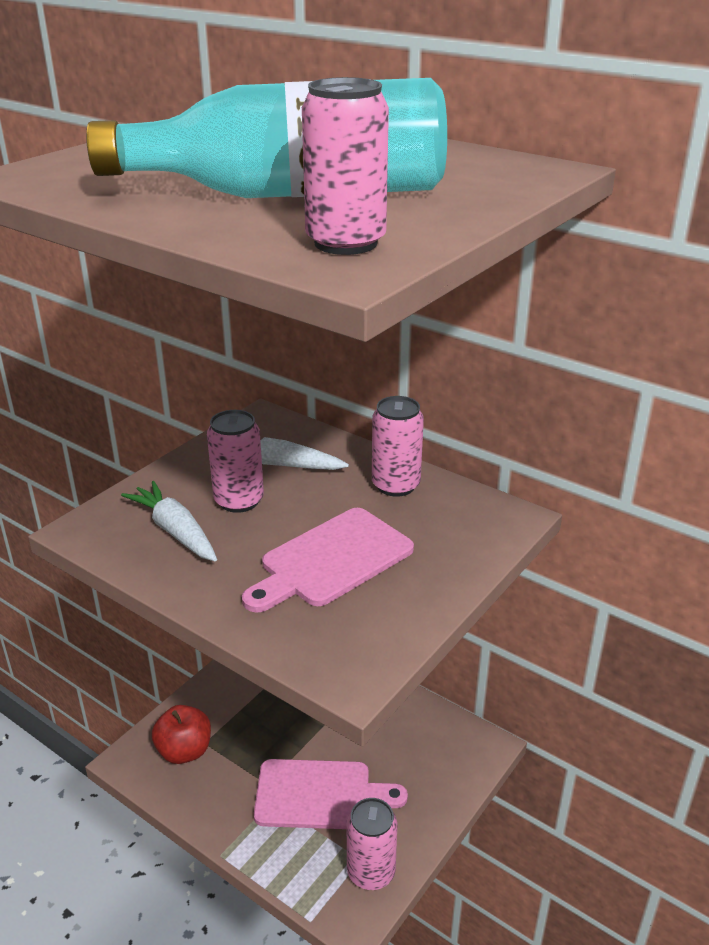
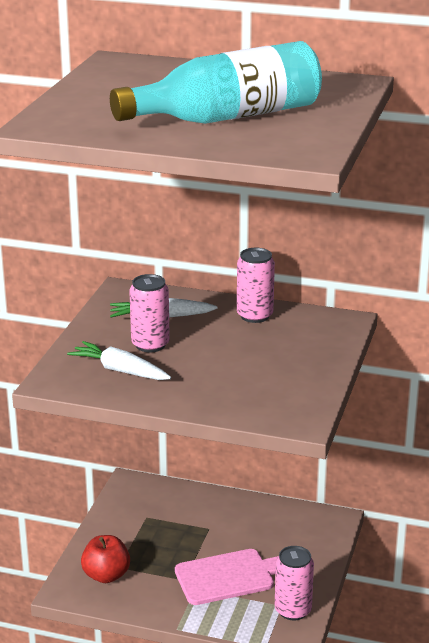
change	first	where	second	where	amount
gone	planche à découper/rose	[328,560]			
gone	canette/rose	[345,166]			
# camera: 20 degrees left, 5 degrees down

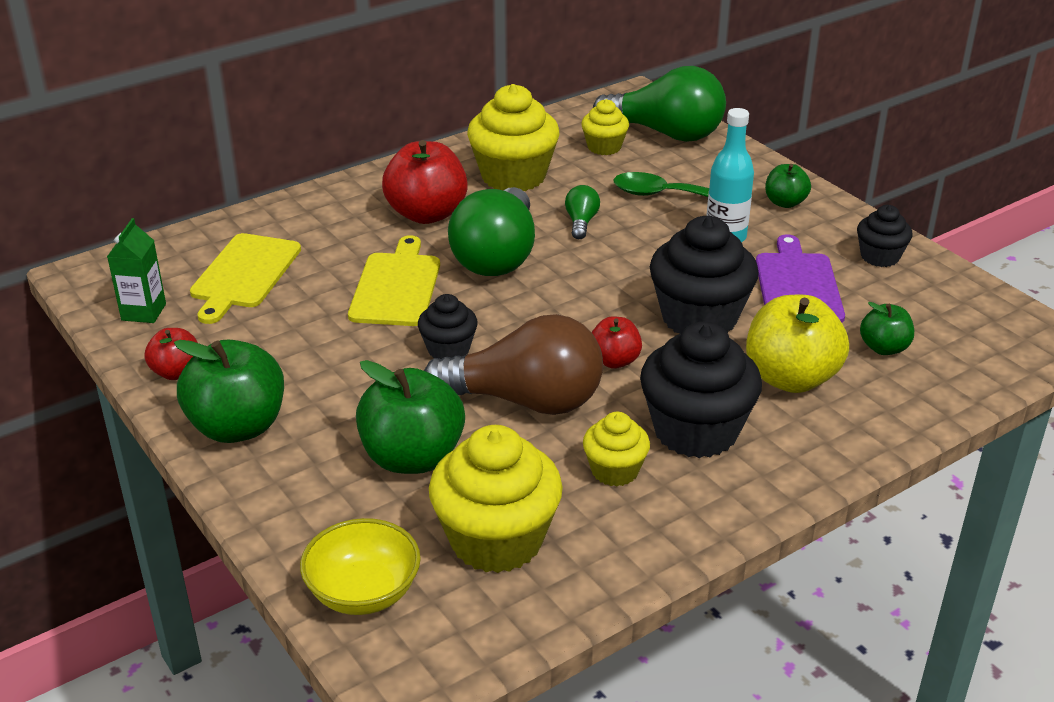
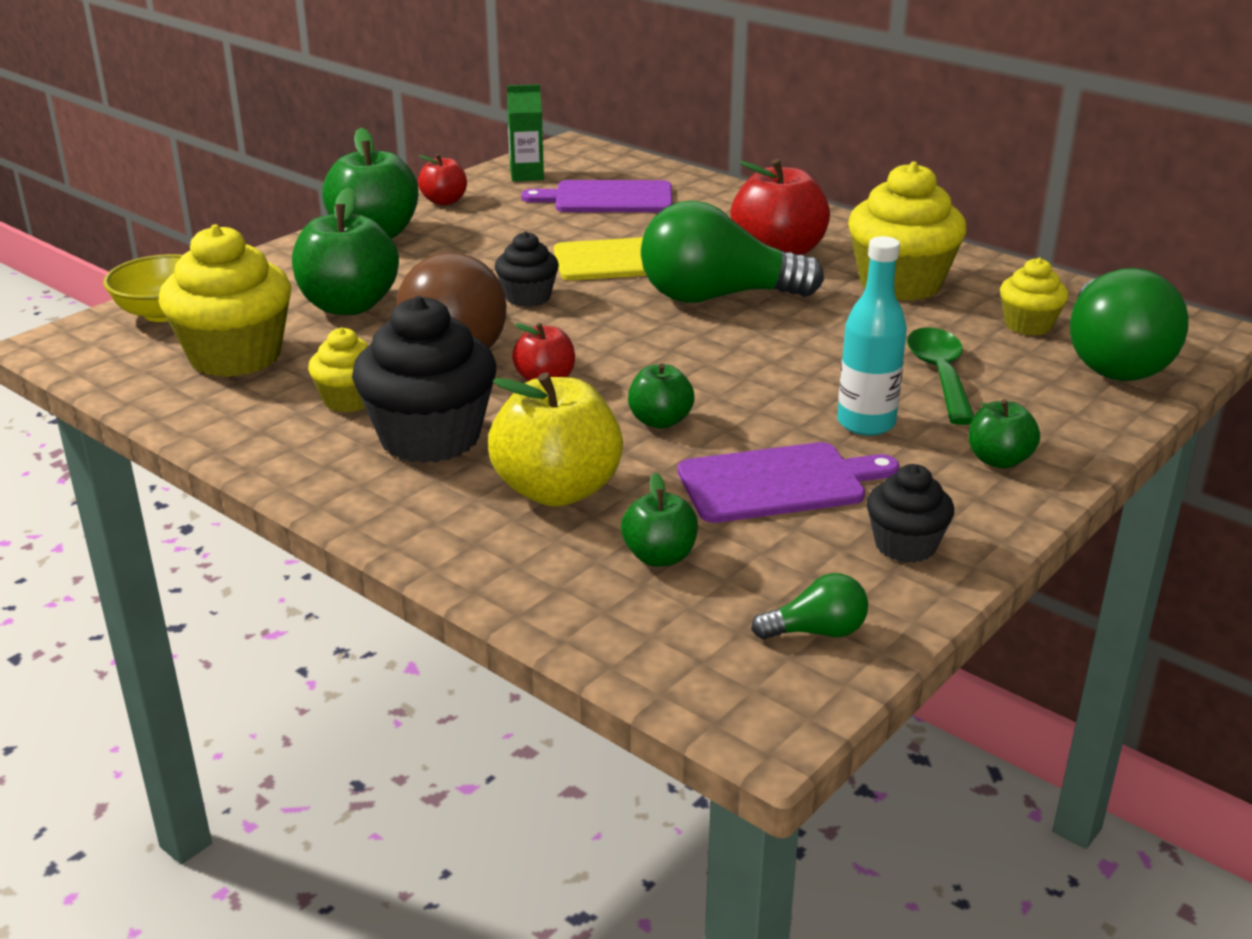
change	first	where	second	where	amount
repainted	planche à découper/jaune	[245,278]	planche à découper/violet	[596,196]	
shifted	ampoule/vert	[582,212]		[809,606]	
swapped	muffin/noir	[704,275]	pomme/vert	[661,396]	
# camera: 75 degrees right, 5 degrees down

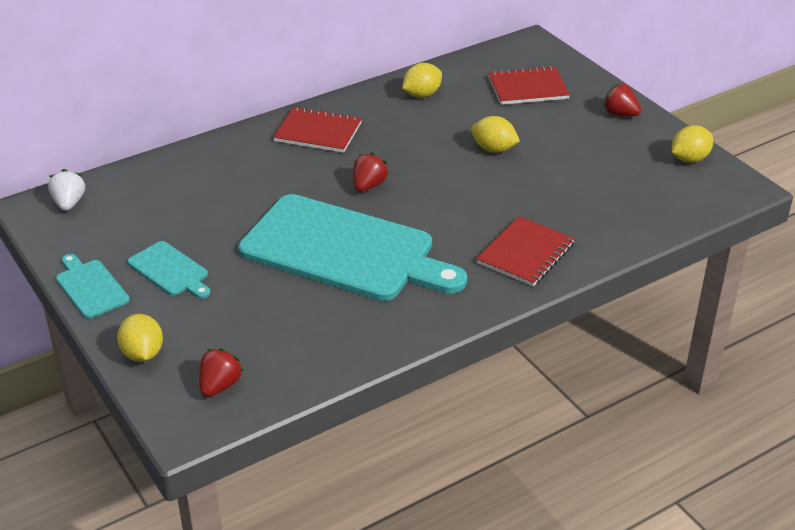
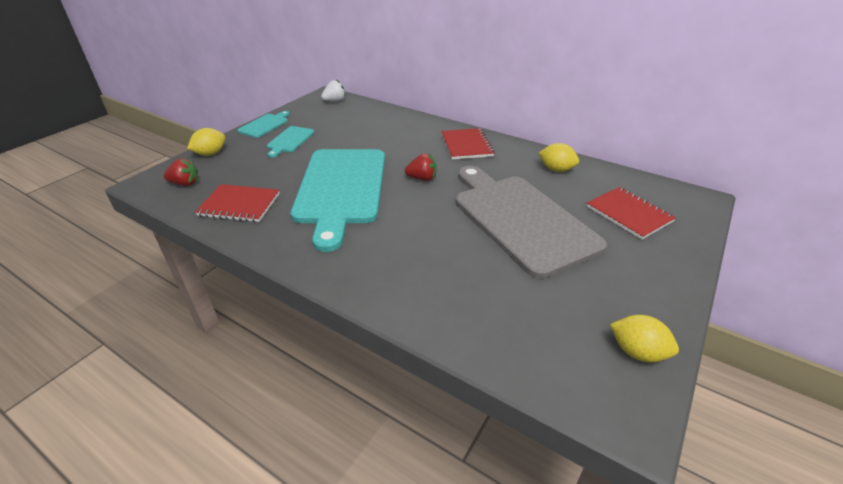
change	first	where	second	where	amount
swapped	citron/jaune	[495,134]	planche à découper/gris	[531,222]	
shifted	carnet/rouge	[525,251]		[237,203]	
gone	fraise/rouge	[622,99]			
# camera: 65 degrees right, 0 degrees up

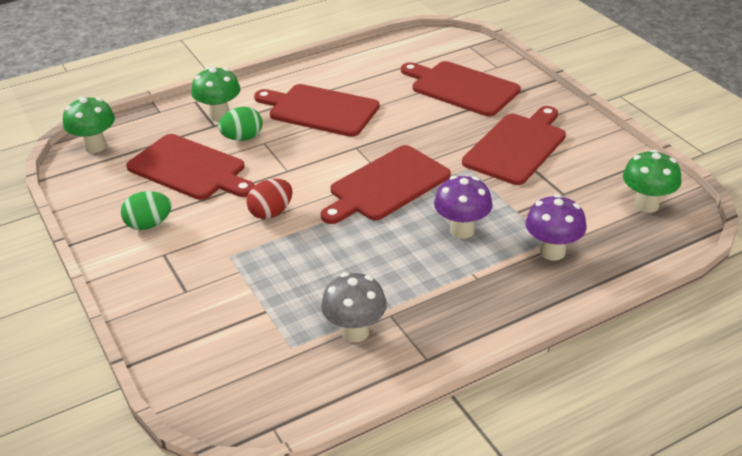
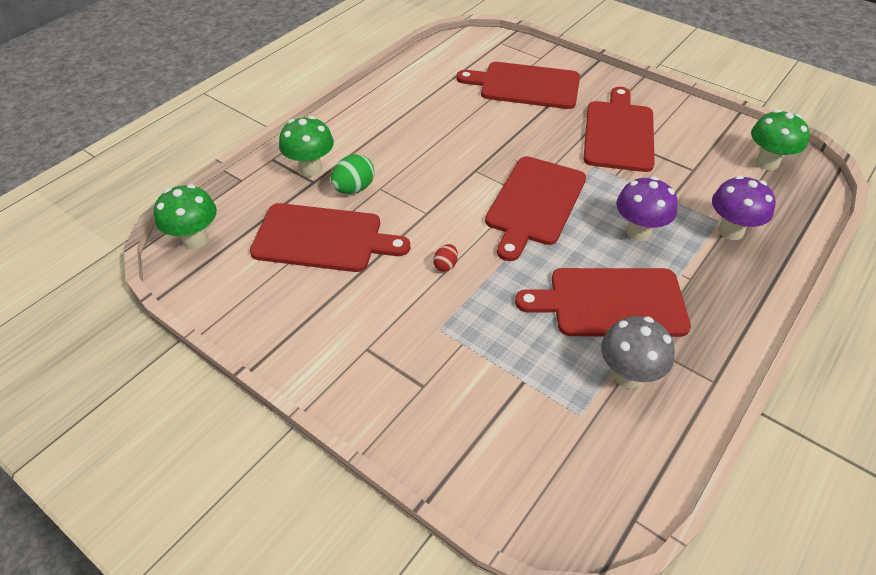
change	first	where	second	where	amount
gone	œuf/vert	[146,210]			
scaled	œuf/rouge	[270,199]		[445,258]	x0.57
shifted	planche à découper/rouge	[317,110]		[603,302]	
# camera: 25 degrees left, 10 degrees up

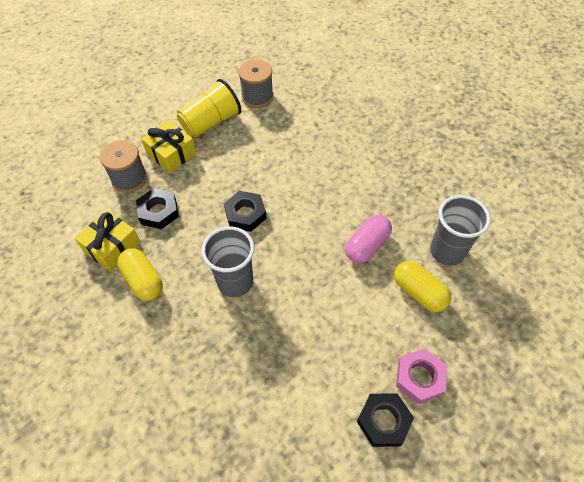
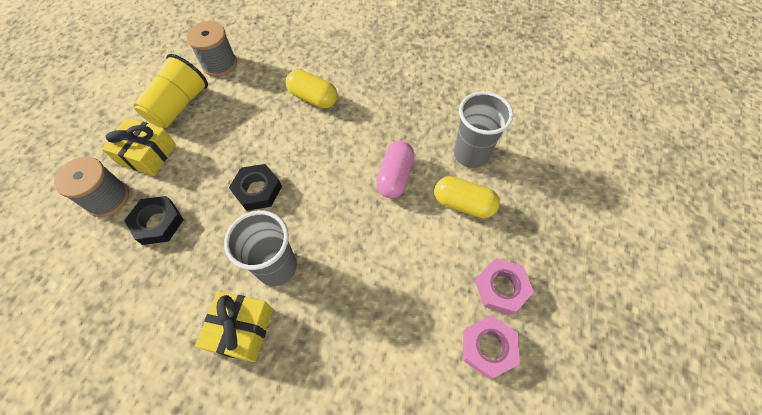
change	first	where	second	where	amount
shifted	cadeau/jaune	[108,241]		[234,326]	
shifted	gélule/jaune	[140,274]		[312,89]	
repainted	écrou/noir	[385,420]	écrou/rose	[491,347]	
# camera: 25 degrees left, 5 degrees up

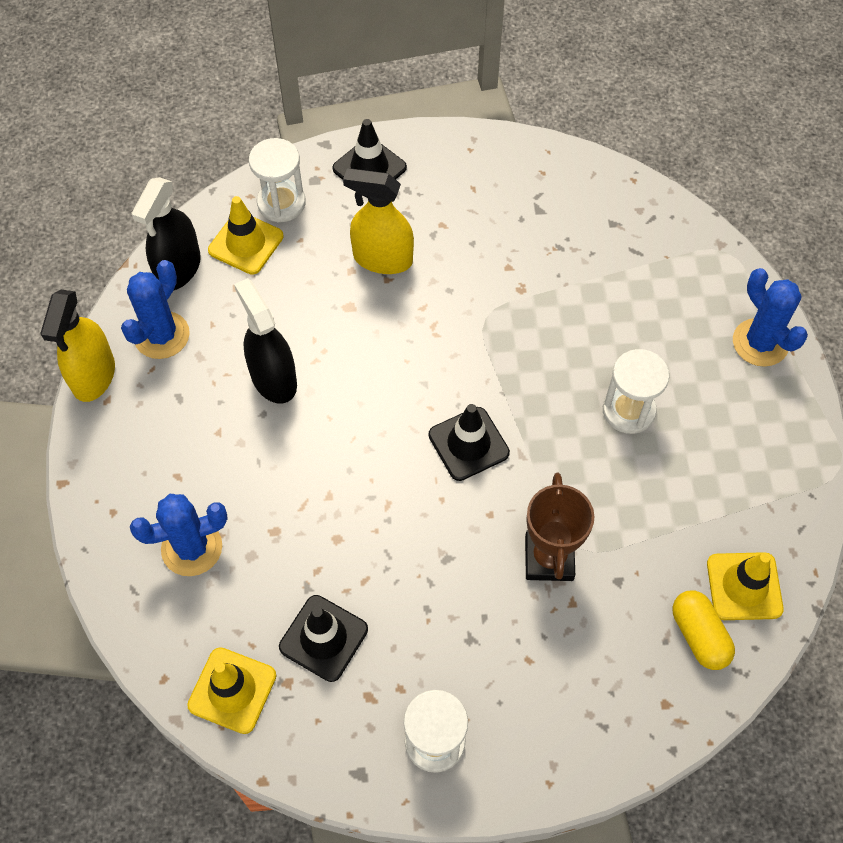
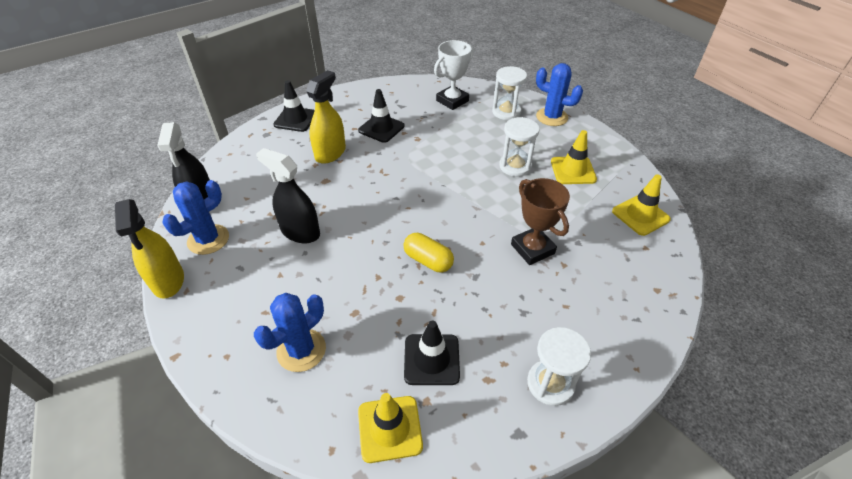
change	first	where	second	where	amount
rotated	cactus/bleu	[155,309]		[195,217]	45 degrees clockwise
shifted	cône de chantier/jaune	[246,235]		[574,157]	
shifted	sablier/blanc	[277,180]		[509,93]	
rotated	vaporisateur/jaune	[378,221]		[326,117]	135 degrees clockwise
shifted	cône de chantier/noir	[469,442]		[381,116]	
shifted	gélule/jaune	[704,630]		[428,252]	
new			trophée/blanc	[454,75]	
# camera: 30 degrees left, 15 degrees down

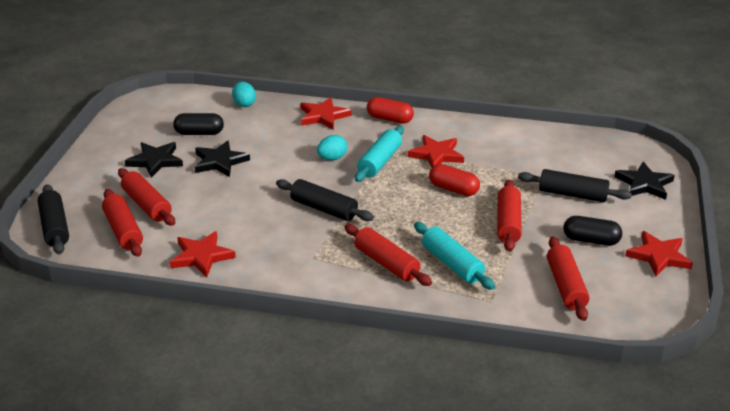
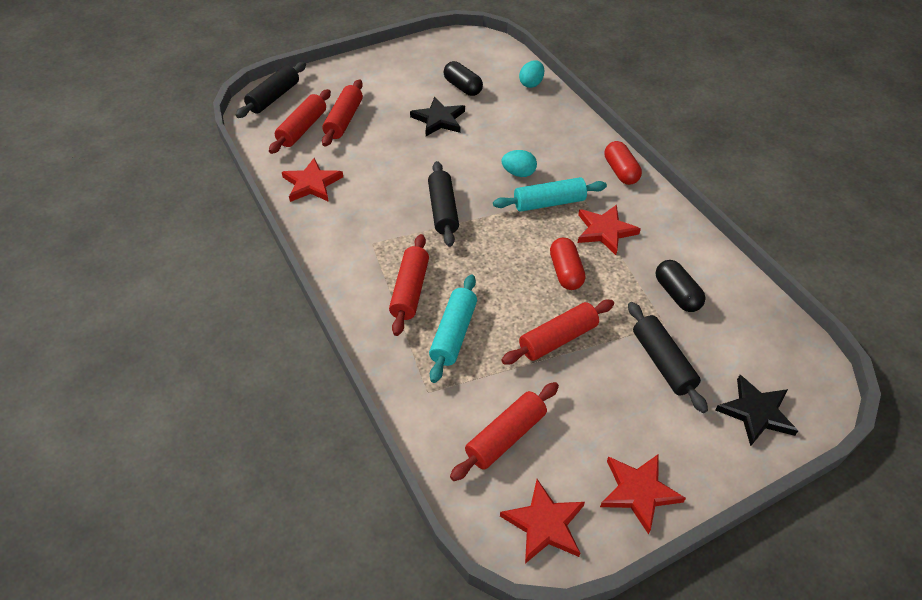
change	first	where	second	where	amount
gone	étoile/noir	[154,160]			
shifted	étoile/rouge	[326,113]		[542,521]	
shifted	gélule/noir	[593,231]		[681,286]	
# camera: 50 degrees right, 15 degrees up

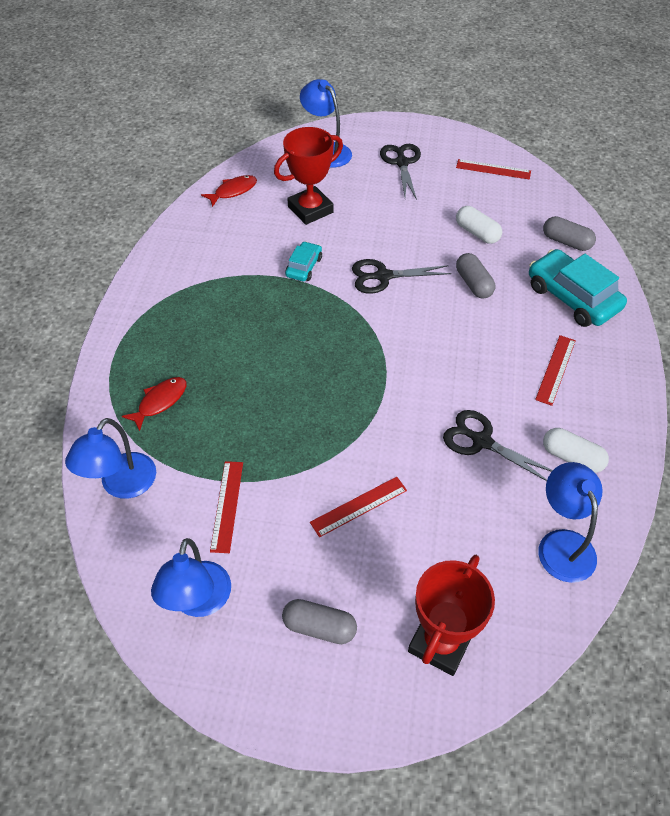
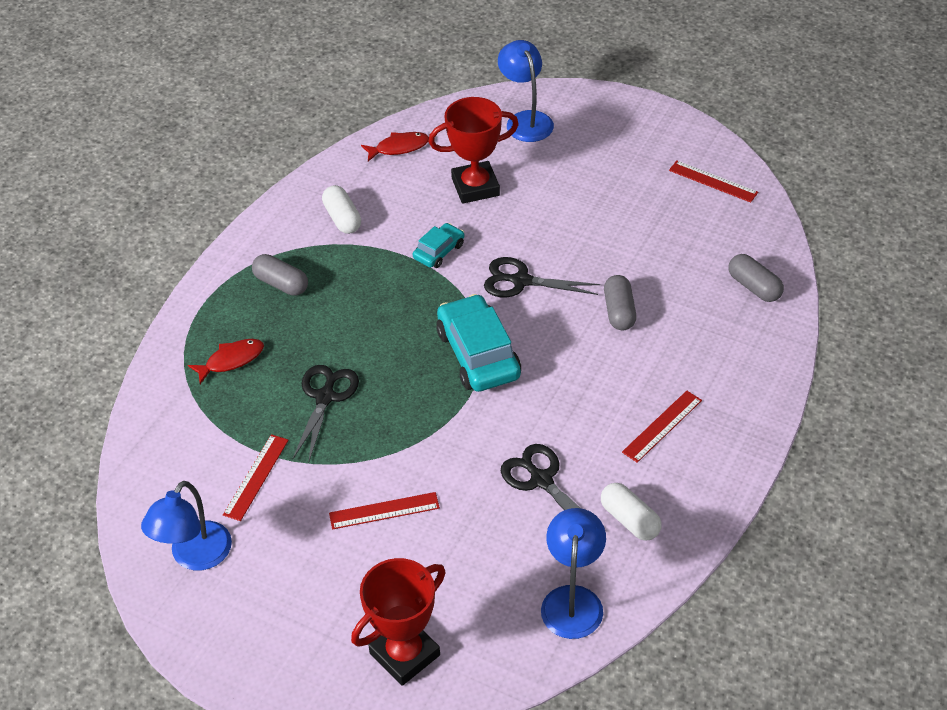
change	first	where	second	where	amount
gone	lampe/bleu	[110,458]			
shifted	gélule/gris	[319,621]		[280,275]	
shifted	ciseaux/noir	[400,172]		[326,414]	
shifted	gélule/blanc	[479,225]		[341,209]	
shifted	voiture/turquoise	[578,288]		[478,343]	
# camera: 20 degrees right, 5 degrees down

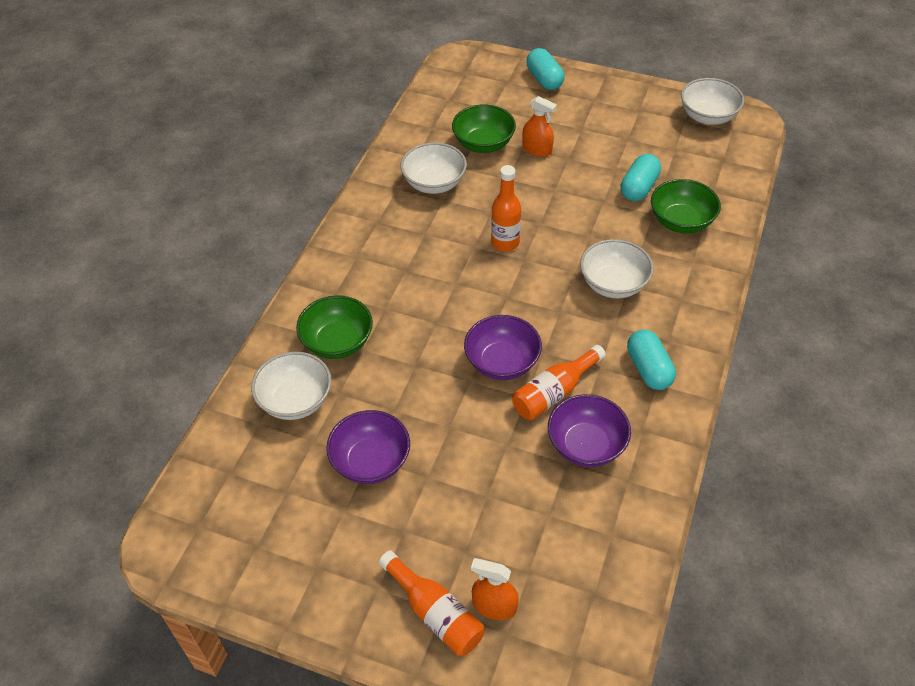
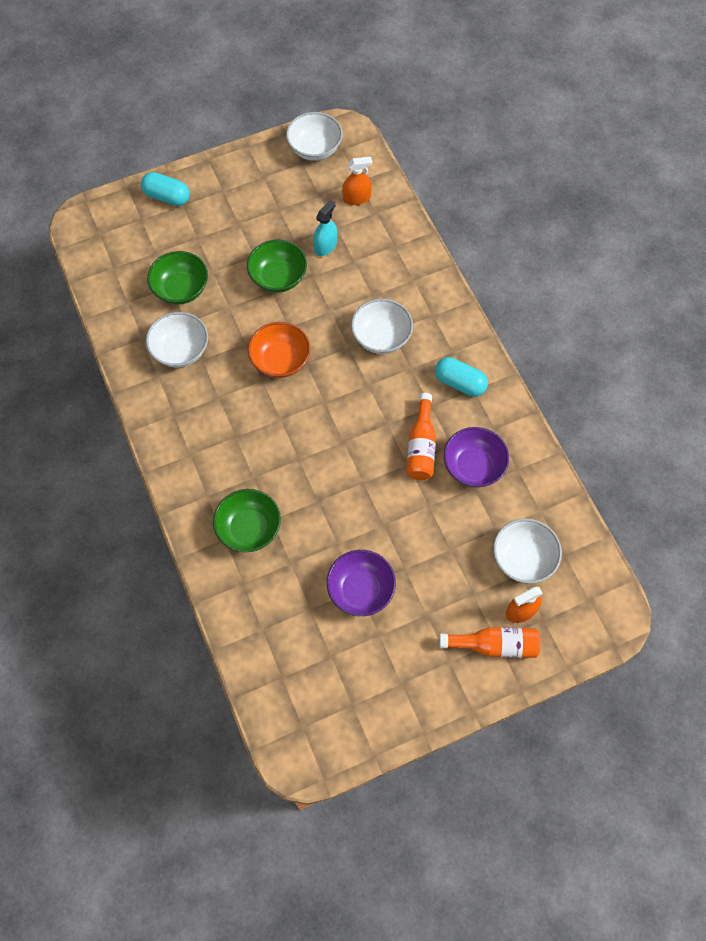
change	first	where	second	where	amount
shifted	bol/blanc	[291,386]		[527,551]	
gone	bol/violet	[503,347]			
swapped	bouteille/orange	[506,208]	bol/orange	[279,350]	
shifted	vaporisateur/orange	[539,126]		[357,181]	
swapped	gélule/turquoise	[641,177]	vaporisateur/turquoise	[325,228]	
shifted	bol/vert	[686,206]		[277,266]	
# camera: 45 degrees left, 15 degrees up

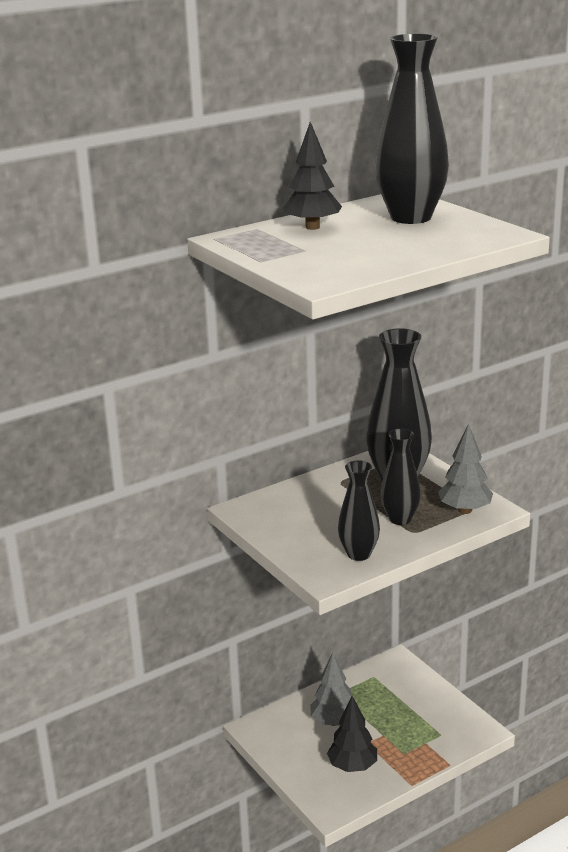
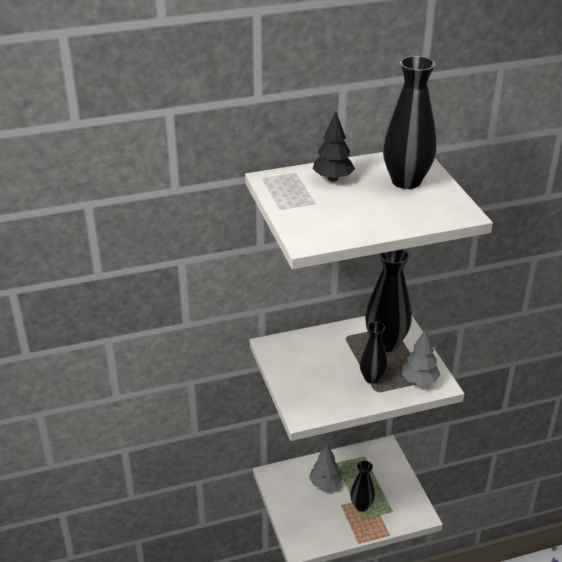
change	first	where	second	where	amount
gone	arbre/noir	[352,734]			
shifted	vase/noir	[359,510]		[362,486]	
# camera: 15 degrees right, 10 degrees up

